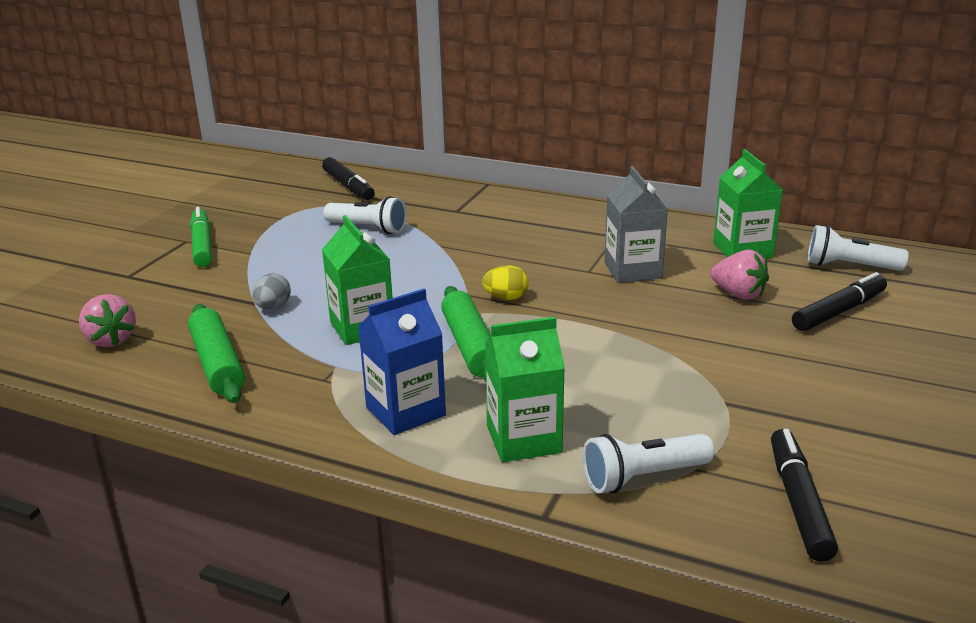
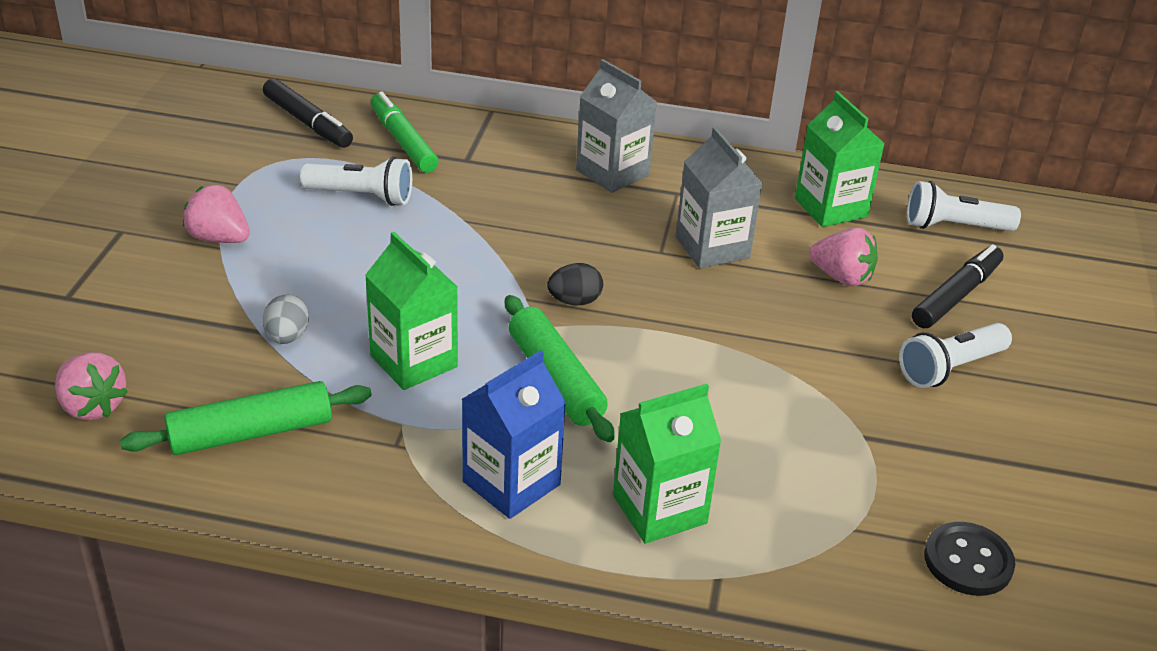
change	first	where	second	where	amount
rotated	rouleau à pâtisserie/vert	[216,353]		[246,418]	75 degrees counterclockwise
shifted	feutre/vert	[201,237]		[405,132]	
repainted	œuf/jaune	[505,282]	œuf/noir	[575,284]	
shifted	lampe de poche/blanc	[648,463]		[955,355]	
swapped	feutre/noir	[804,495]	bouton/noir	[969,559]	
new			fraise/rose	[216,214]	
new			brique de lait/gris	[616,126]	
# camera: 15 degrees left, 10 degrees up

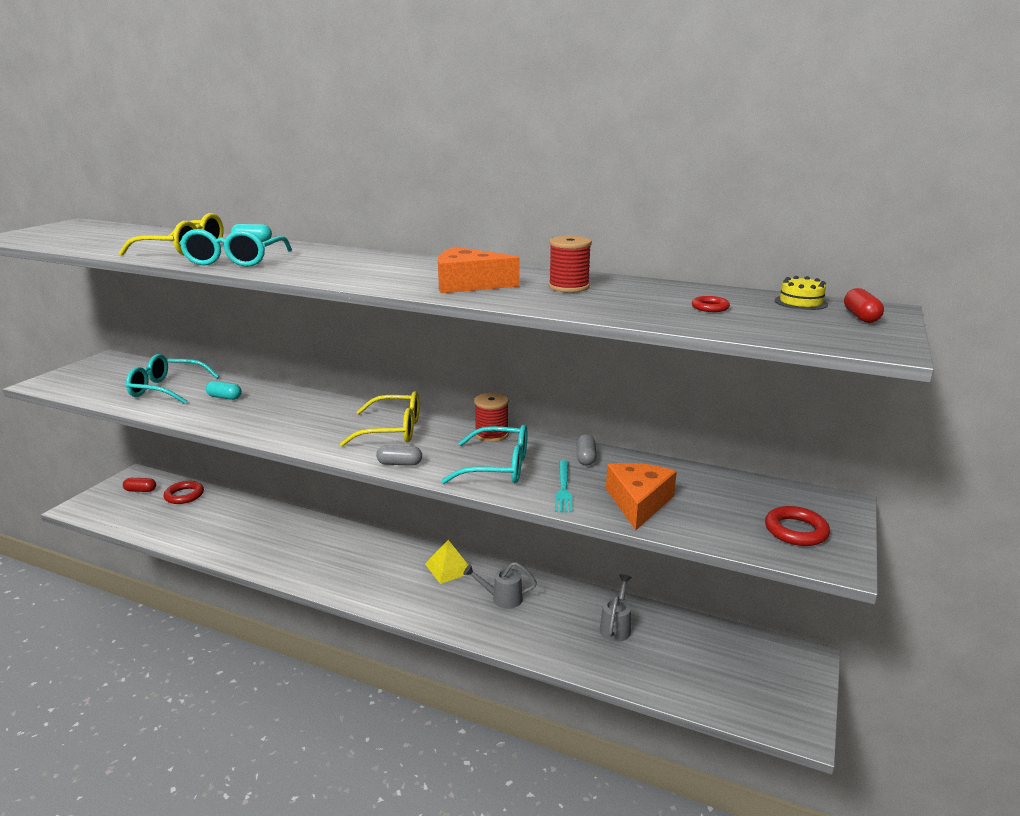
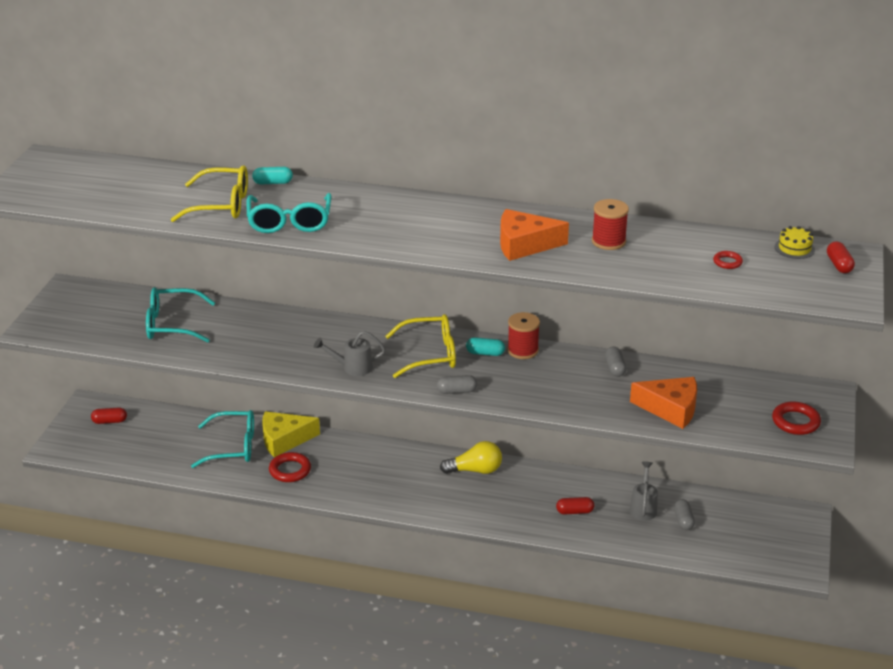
change	first	where	second	where	amount
shifted	anneau/rouge	[184,492]		[290,467]	
shifted	gélule/turquoise	[224,390]		[485,346]	
swapped	pyramide/jaune	[449,562]	ampoule/jaune	[471,457]	
shifted	lunettes/turquoise	[484,454]		[222,439]	
shifted	arrosoir/gris	[500,585]		[349,353]	
gone	fourchette/turquoise	[563,486]			
rotated	fromage/orange	[641,496]		[663,403]	105 degrees clockwise
new			fromage/jaune	[291,434]	
new			gélule/rouge	[575,505]	
new			gélule/gris	[684,514]	
# camera: 10 degrees left, 10 degrees up

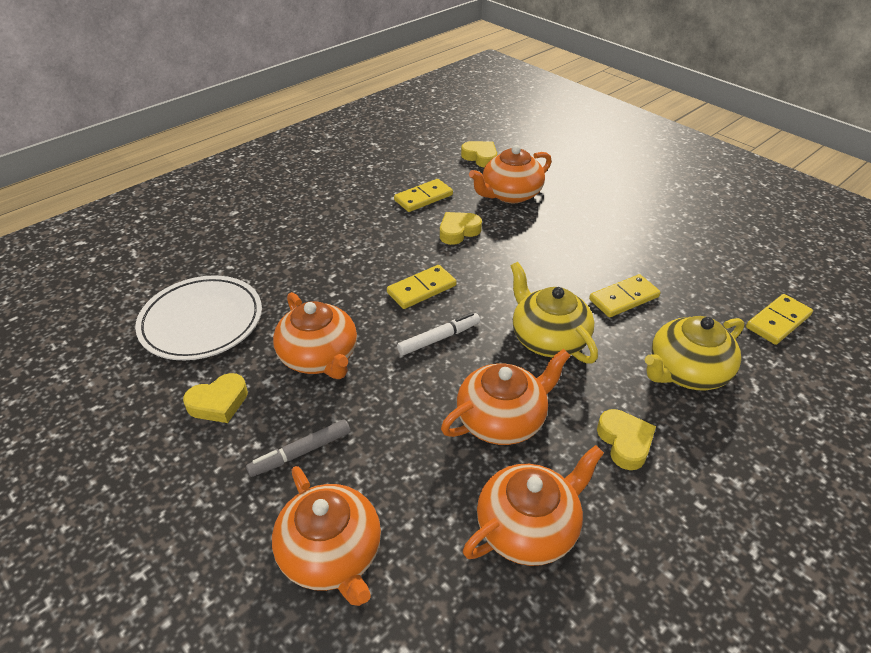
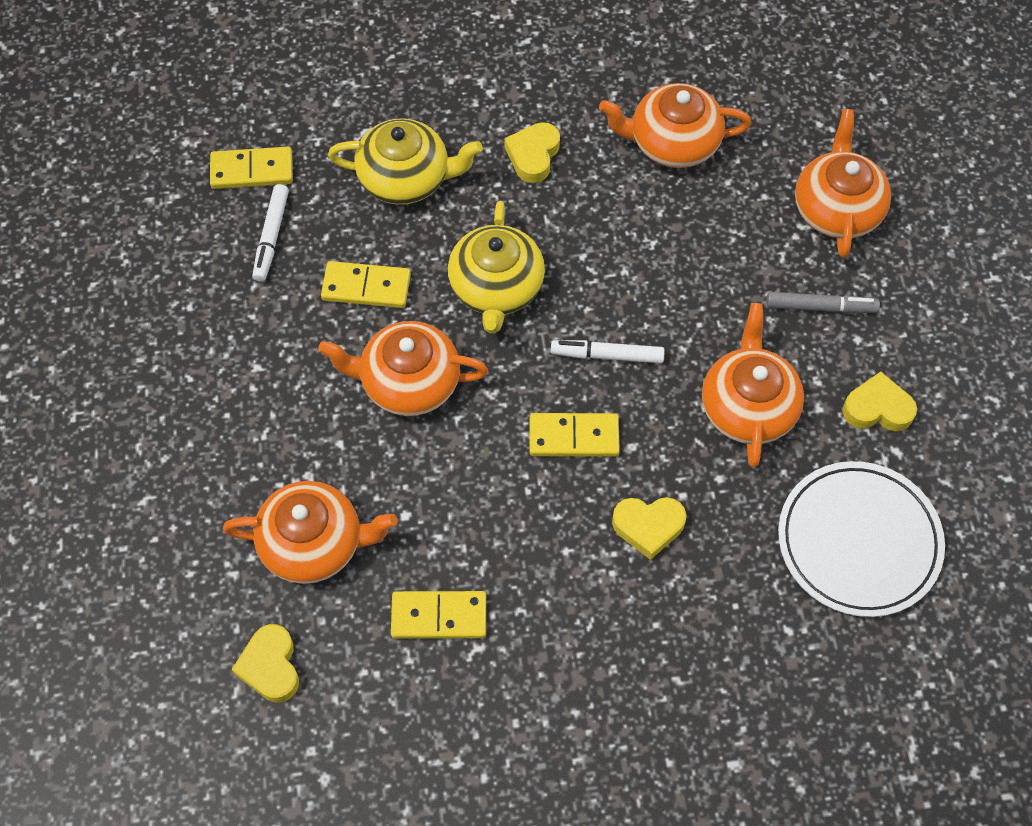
change	first	where	second	where	amount
shifted	cœur/jaune	[461,228]		[649,528]	
shifted	théière/orange	[505,397]		[403,368]	
new			feutre/blanc	[270,232]	
# camera: 145 degrees left, 20 degrees up

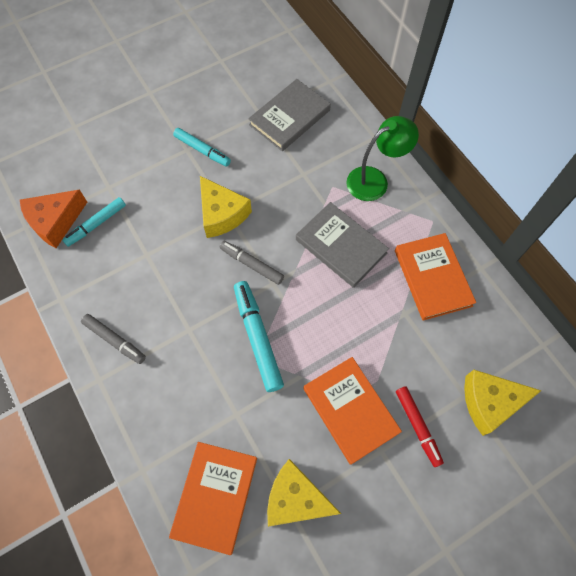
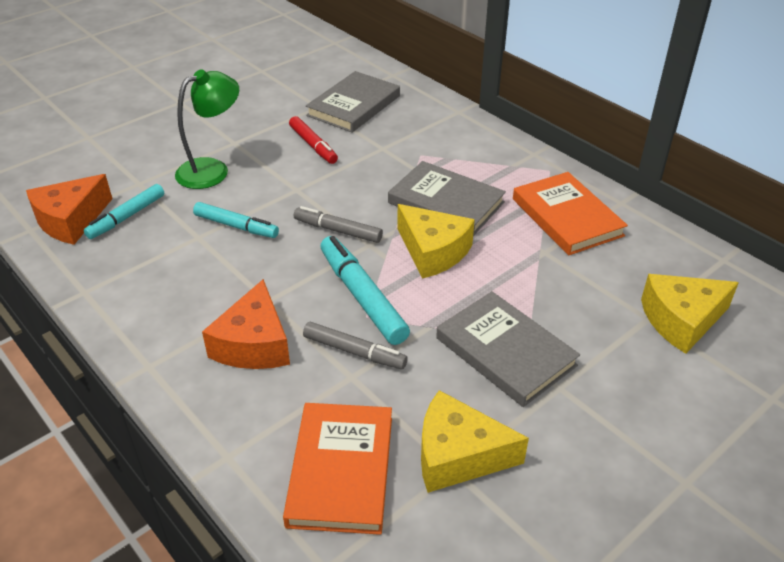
change	first	where	second	where	amount
shifted	feutre/gris	[113,339]		[355,346]	
shifted	feutre/turquoise	[202,147]		[236,220]	
shifted	fromage/jaune	[226,207]		[436,241]	
repainted	livre/orange	[353,411]	livre/gris	[508,349]	
shifted	lampe/vert	[382,158]		[207,129]	
shifted	feutre/rouge	[420,426]		[313,140]	
new			fromage/orange	[246,324]	
# camera: 10 degrees left, 25 degrees down

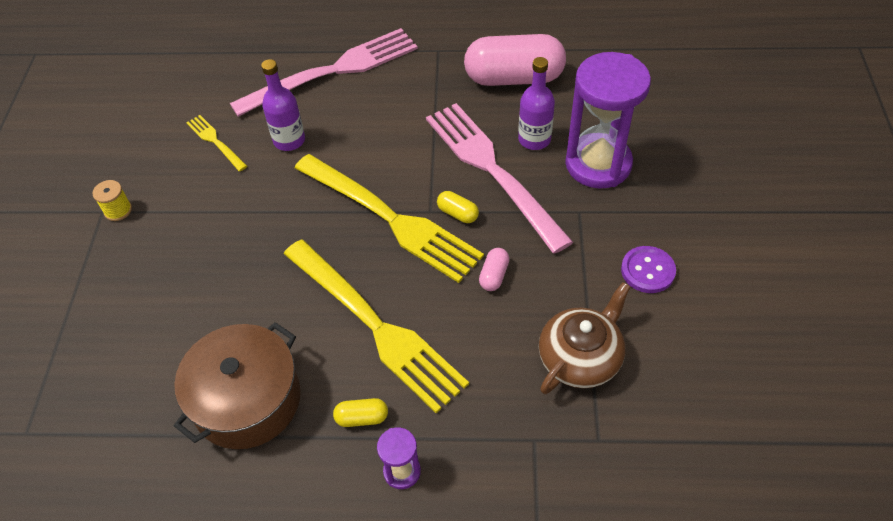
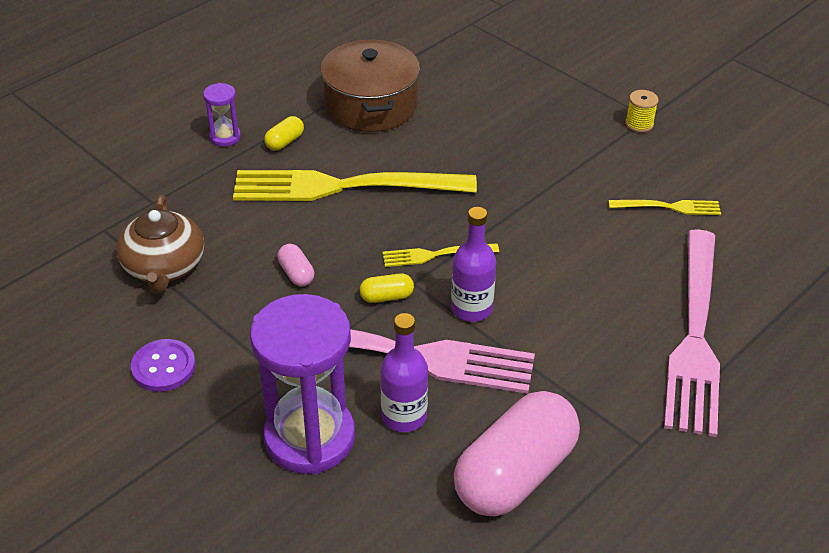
change	first	where	second	where	amount
shifted	bouteille/violet	[283,105]		[473,264]	
scaled	fourchette/jaune	[389,218]		[441,255]	x0.45
# camera: 130 degrees right, 10 degrees down

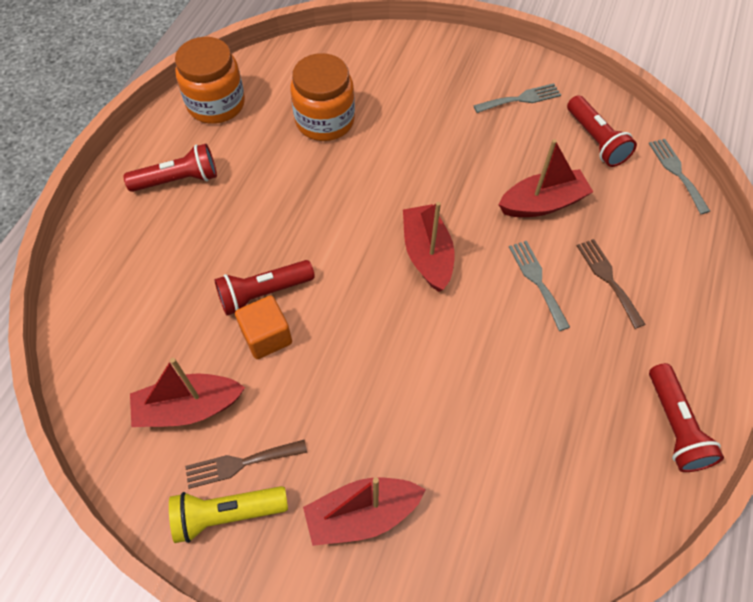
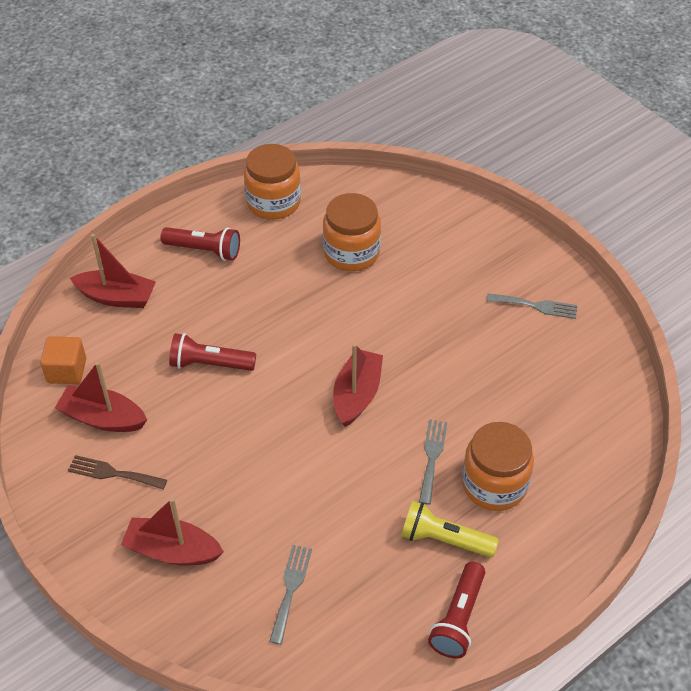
change	first	where	second	where	amount
shifted	lampe de poche/jaune	[228,514]		[450,529]	
shifted	cube/orange	[263,327]		[63,360]	
shifted	bateau/rouge	[545,178]		[113,271]	
gone	lampe de poche/rouge	[602,131]			
swapped	fourchette/marron	[611,284]	bocal/orange	[498,466]	
shifted	fourchette/gris	[679,176]		[290,595]	
# camera: 30 degrees right, 10 degrees down

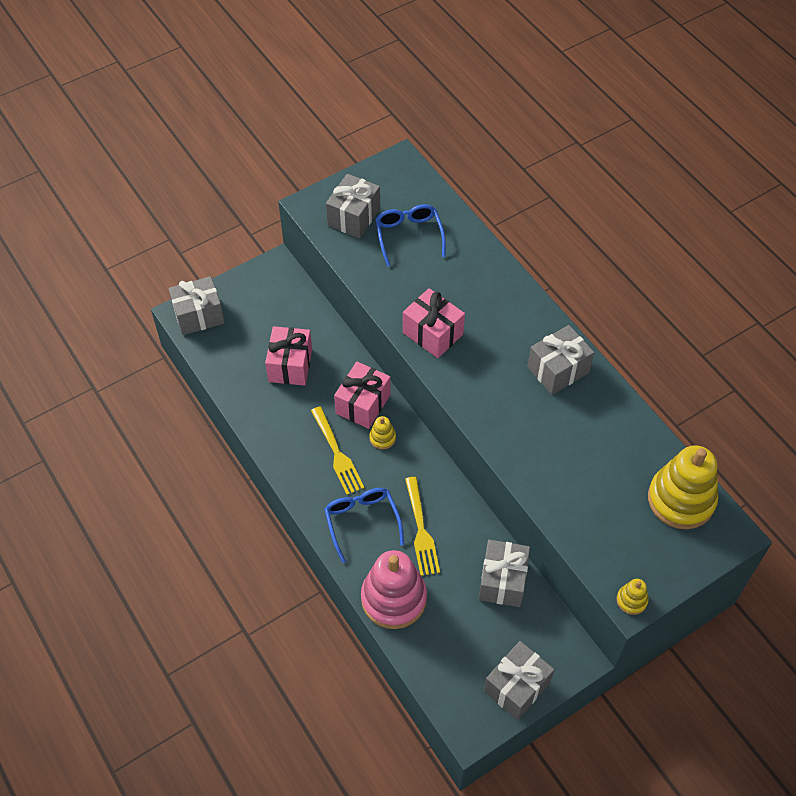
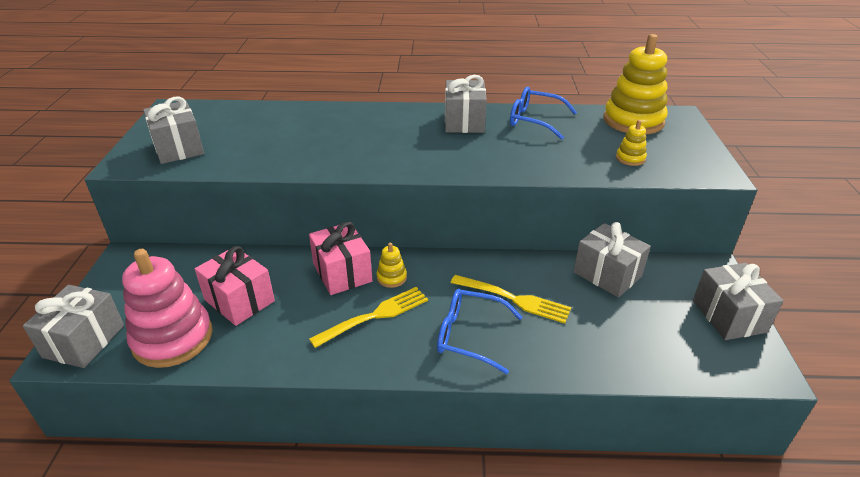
change	first	where	second	where	amount
rotated	fourchette/jaune	[337,450]		[368,317]	45 degrees counterclockwise
shifted	jouet à empiler/rose	[394,589]		[167,308]	
shifted	lunettes/bleu	[411,235]		[543,113]	
gone	cadeau/rose	[434,323]			
shifted	jouet à empiler/jaune	[632,597]		[631,143]	
# camera: 55 degrees left, 20 degrees down

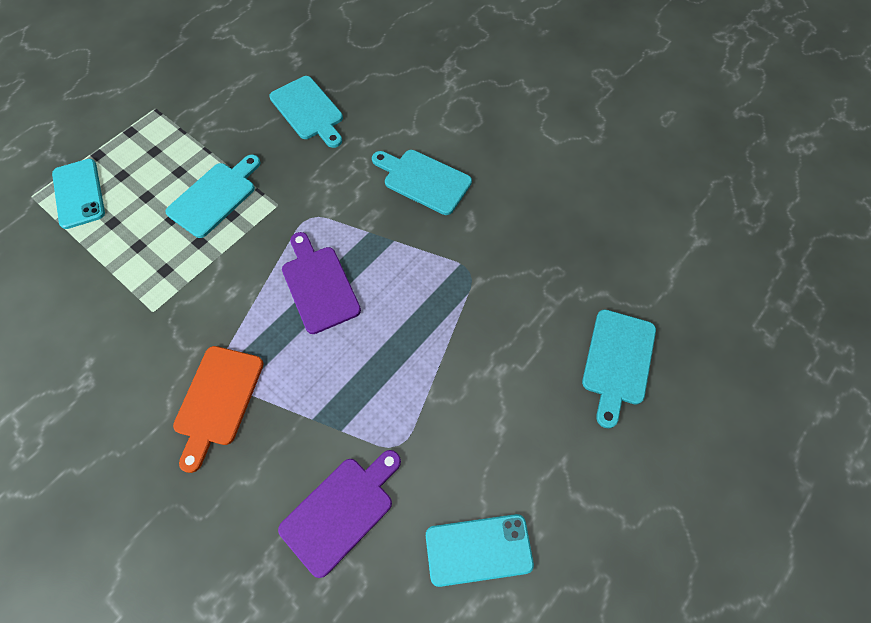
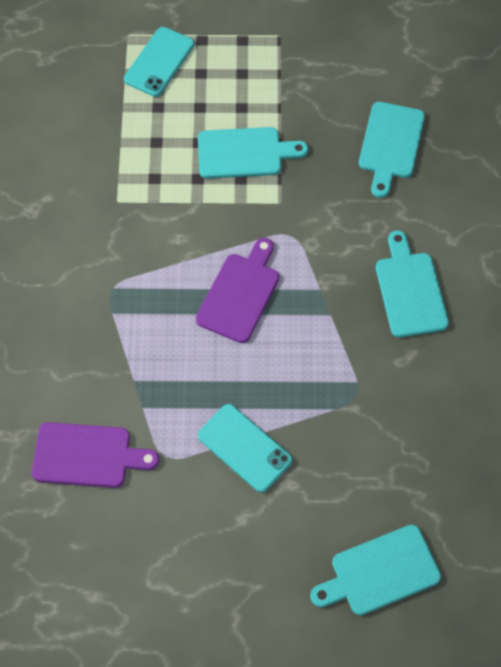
change	first	where	second	where	amount
gone	planche à découper/orange	[218,409]			
shifted	téléphone/turquoise	[480,550]		[245,448]	
# camera: 50 degrees right, 0 degrees up

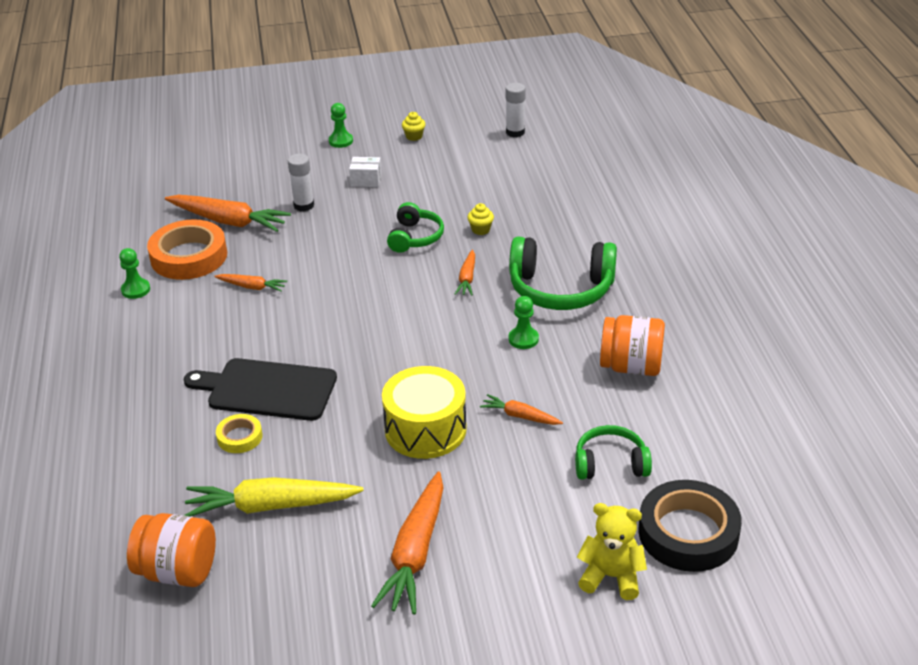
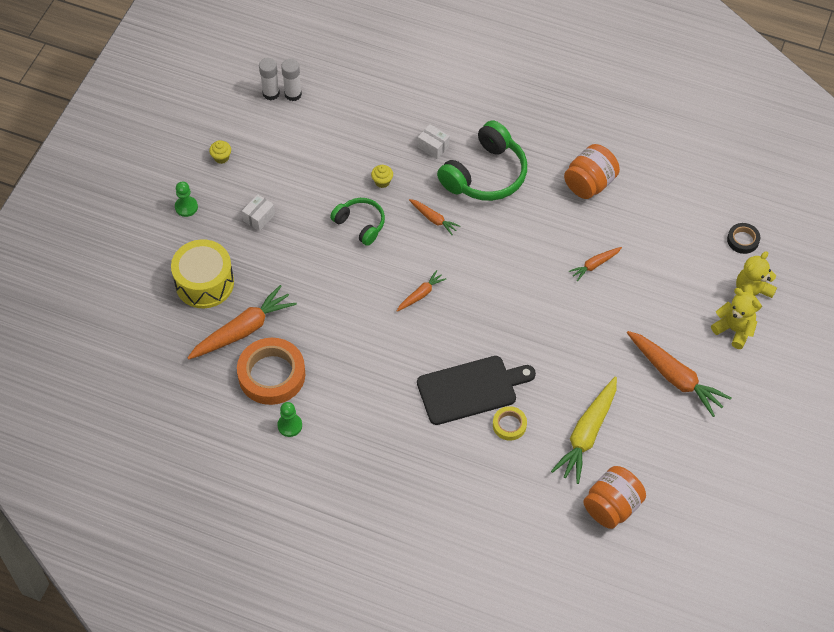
change	first	where	second	where	amount
rotated	planche à découper/noir	[260,389]		[476,390]	150 degrees counterclockwise
shifted	carotte/orange	[250,283]		[421,291]	
shifted	bâton de colle/blanc	[301,183]		[291,80]	
shifted	tambour/jaune	[424,412]		[202,273]	
gone	pion/vert	[524,322]			
gone	casque audio/vert	[613,452]			
scaled	ruban adhésif/noir	[690,526]		[743,238]	x0.50
new			boîte/blanc	[434,141]	
new			ours en peluche/jaune	[736,318]	
# camera: 60 degrees left, 20 degrees up

